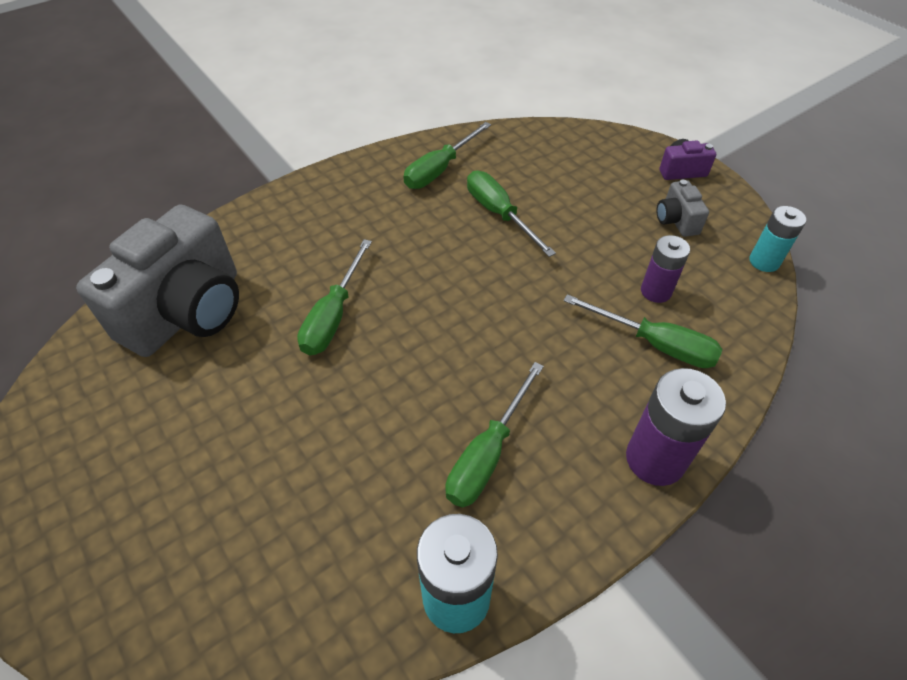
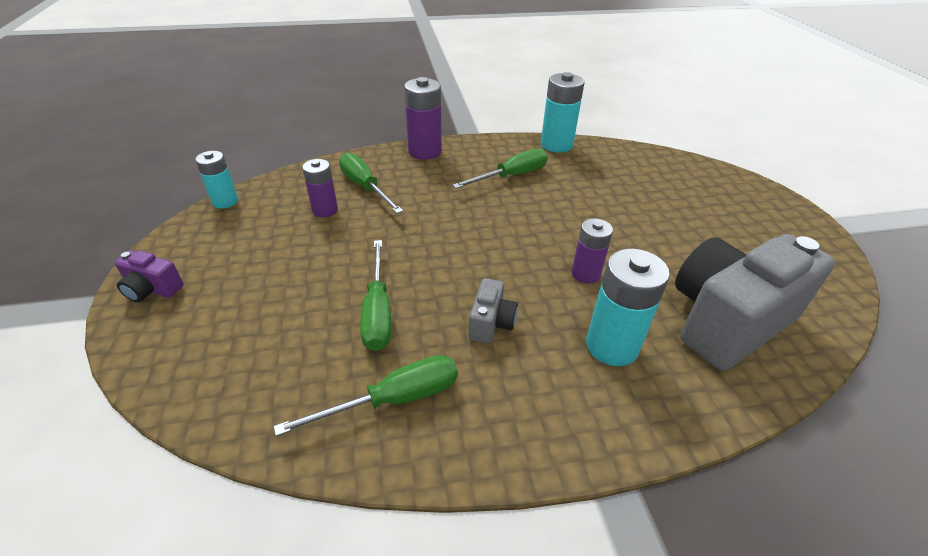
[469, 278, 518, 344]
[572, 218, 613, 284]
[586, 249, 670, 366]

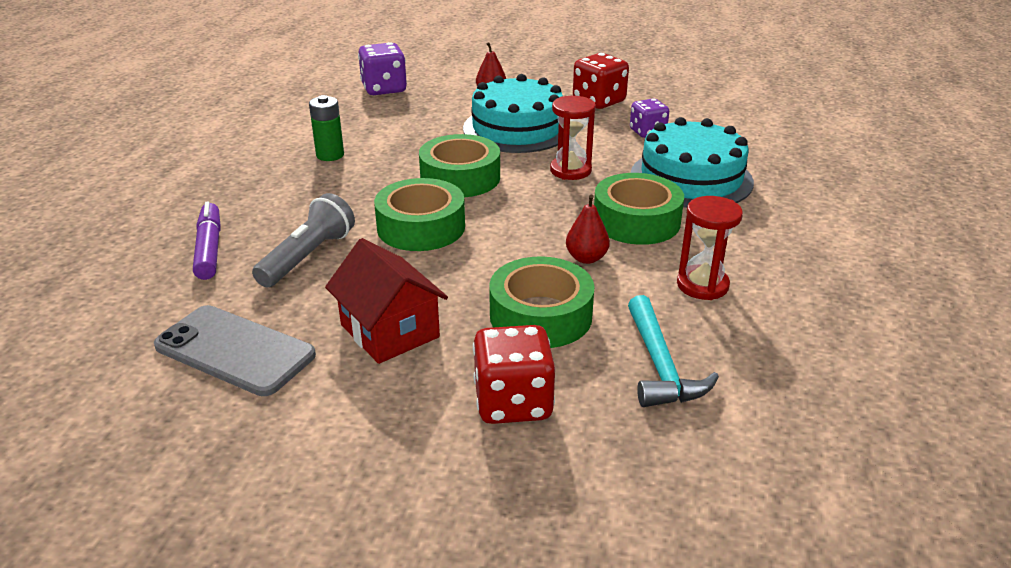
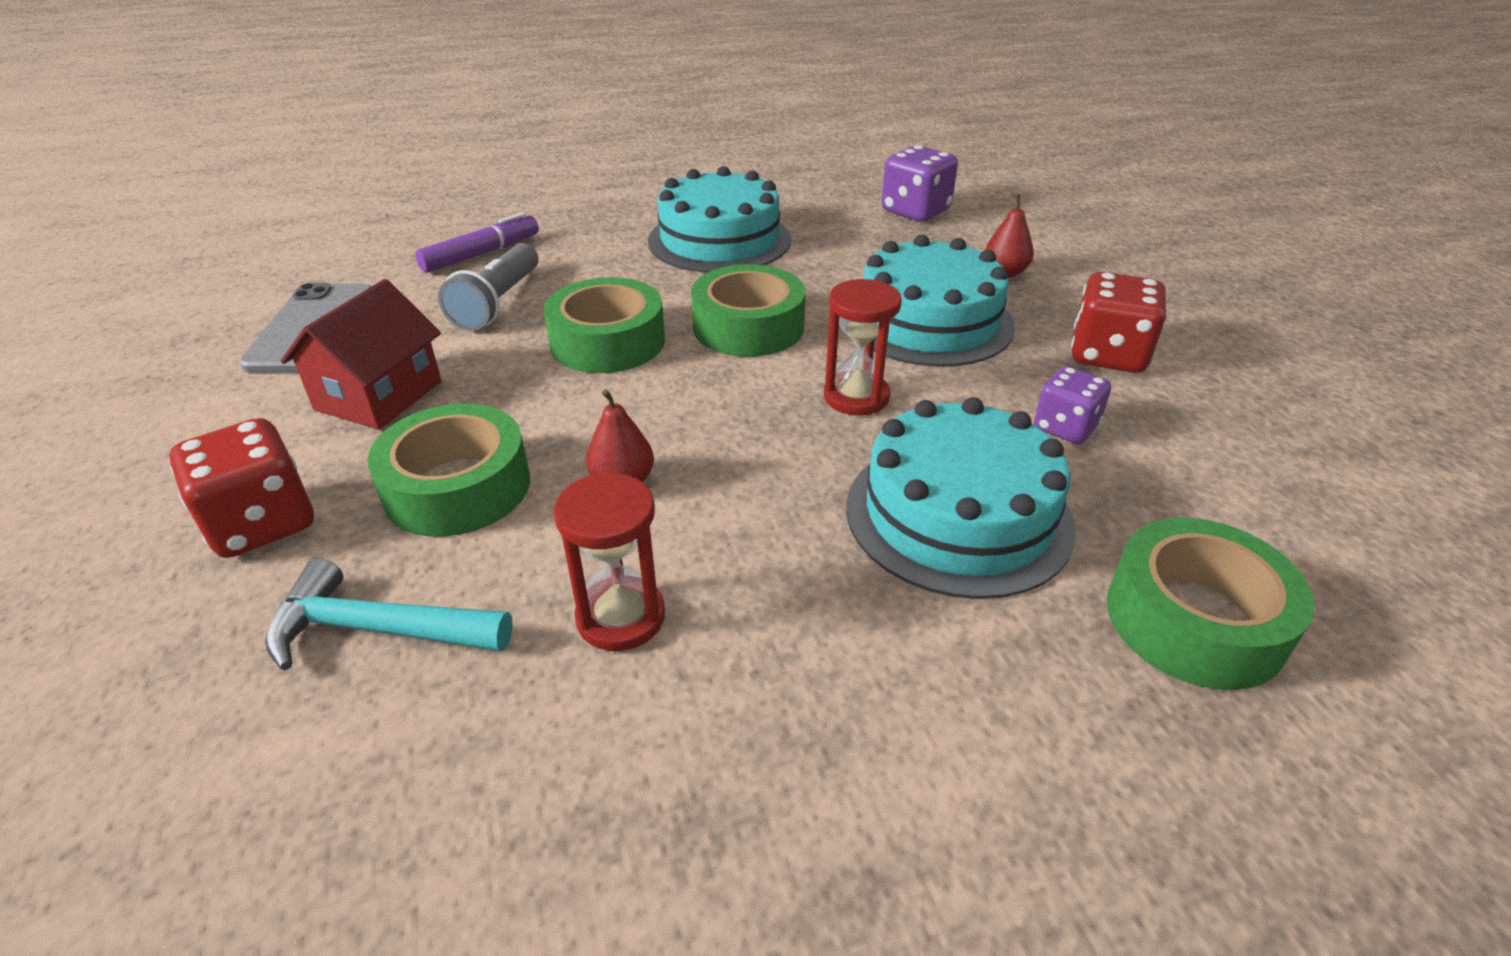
[648, 166, 791, 273]
[1107, 518, 1314, 690]
[438, 243, 538, 331]
[265, 558, 513, 670]

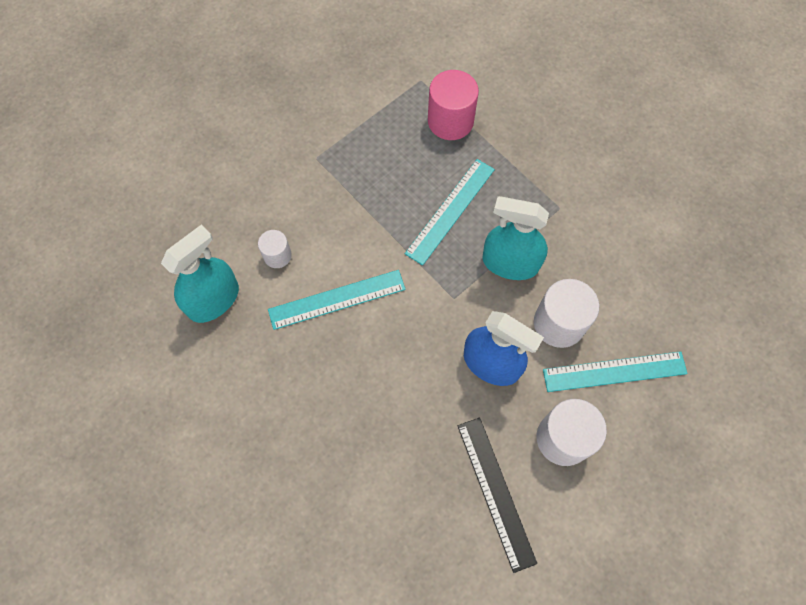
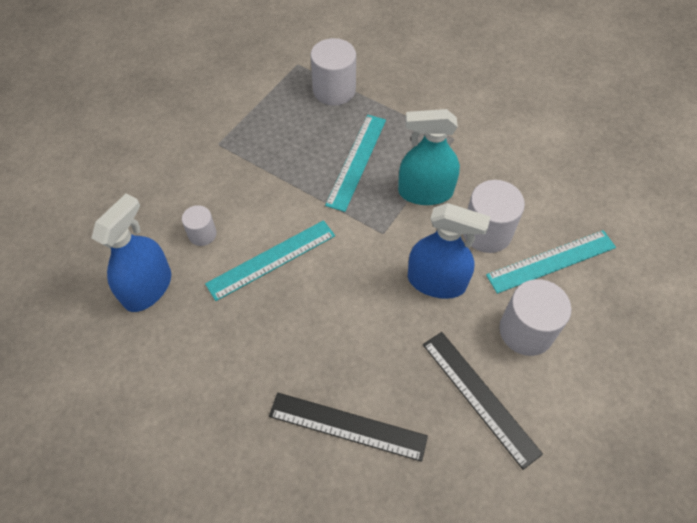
[310, 38, 356, 106]
[91, 193, 171, 312]
[269, 392, 428, 462]

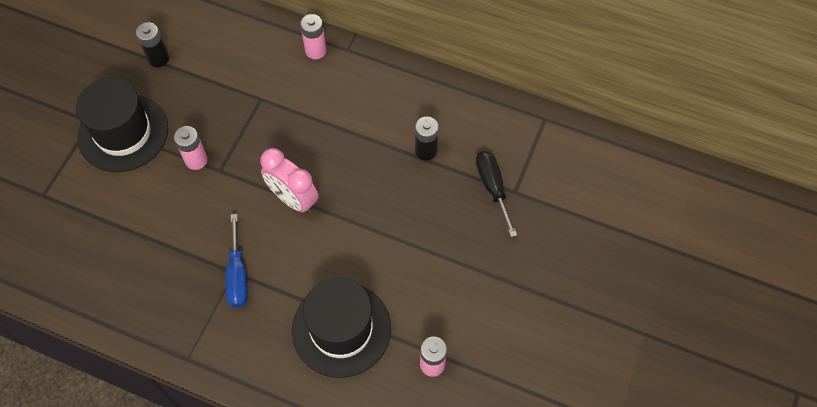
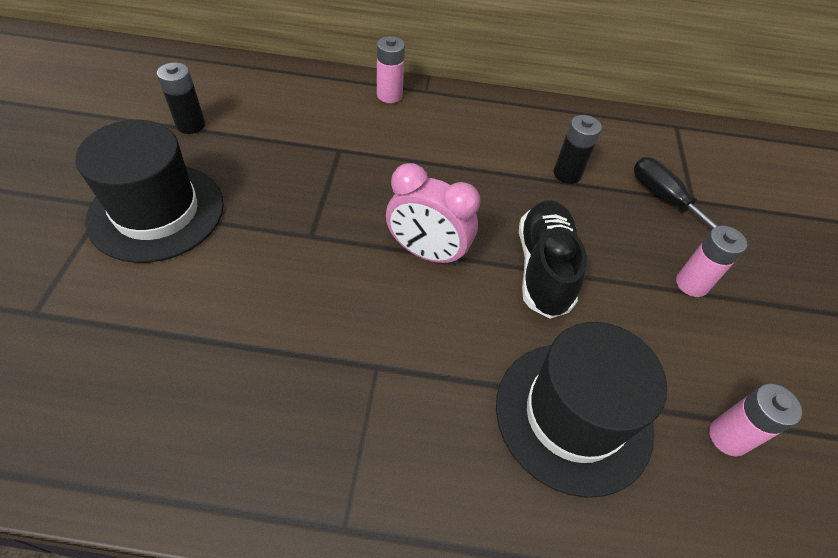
[676, 226, 747, 297]
[225, 214, 248, 308] (first image)
[519, 200, 587, 319]

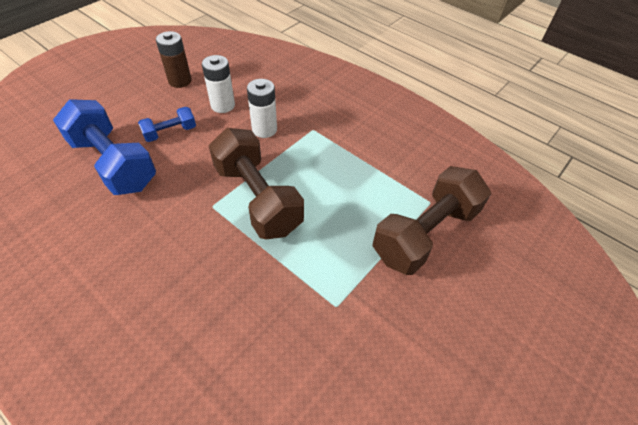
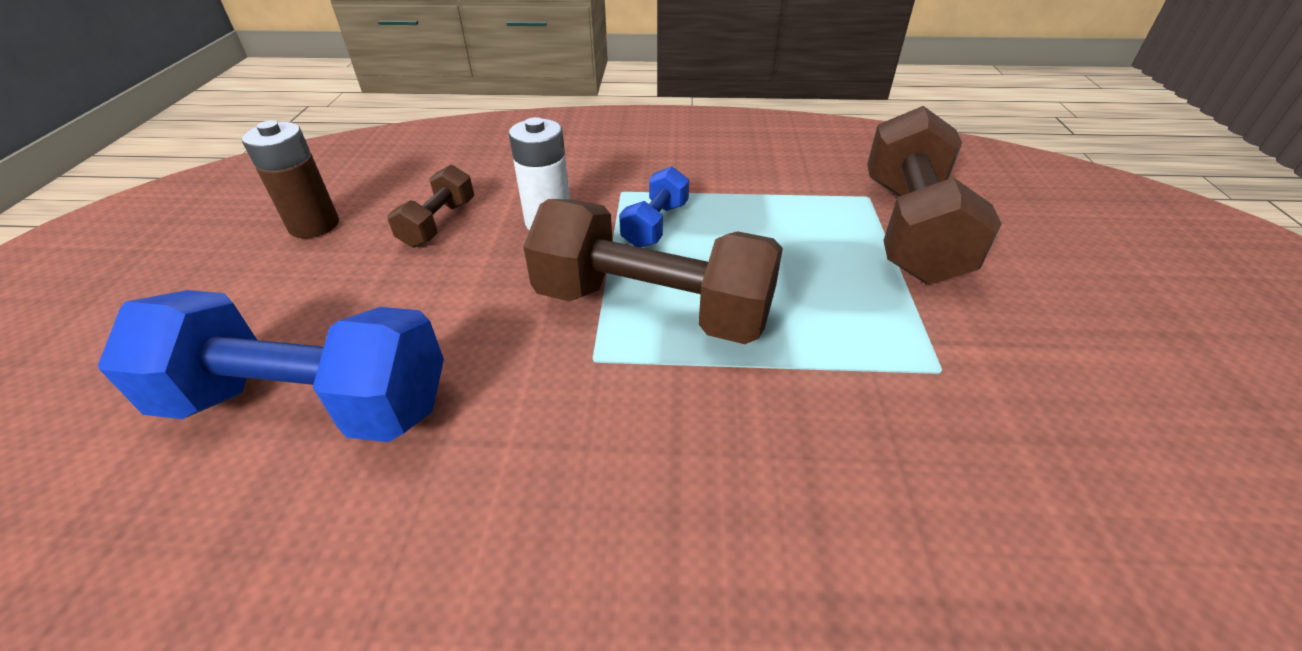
[387, 165, 474, 247]
[619, 166, 689, 247]

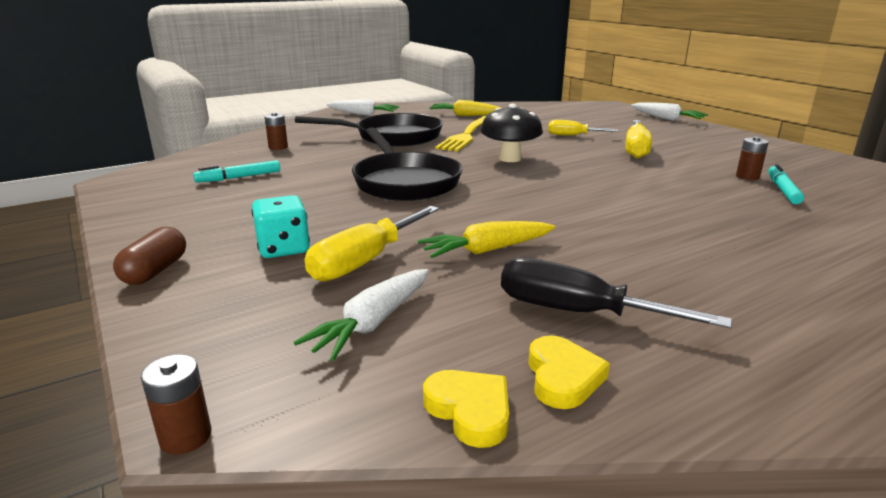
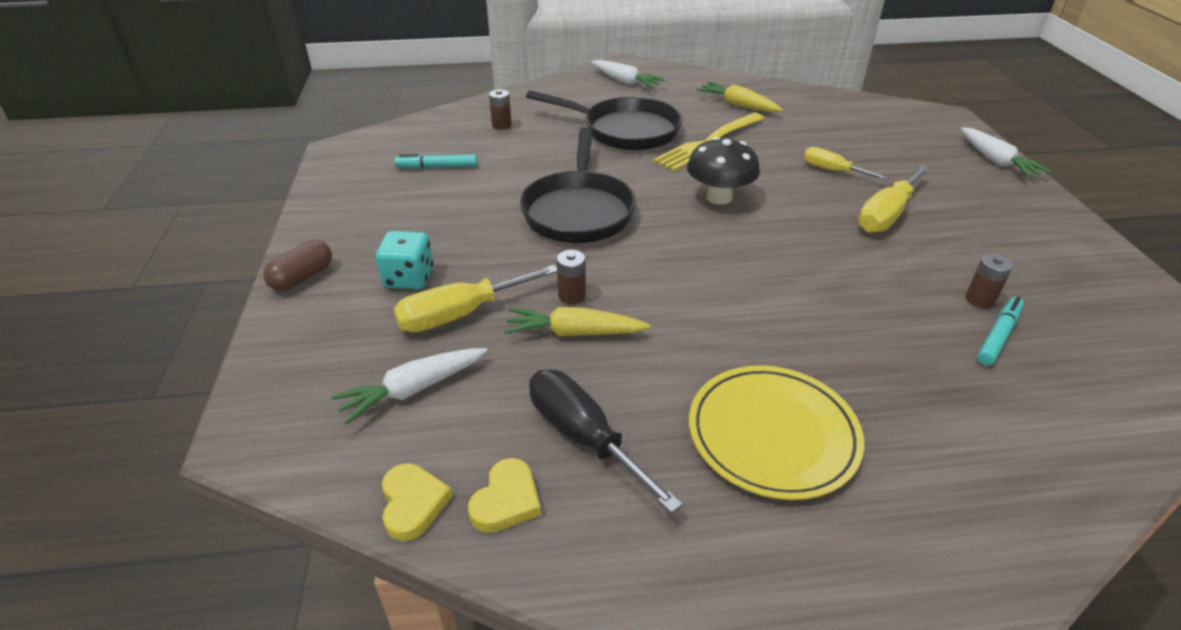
[557, 250, 586, 304]
[689, 365, 864, 500]

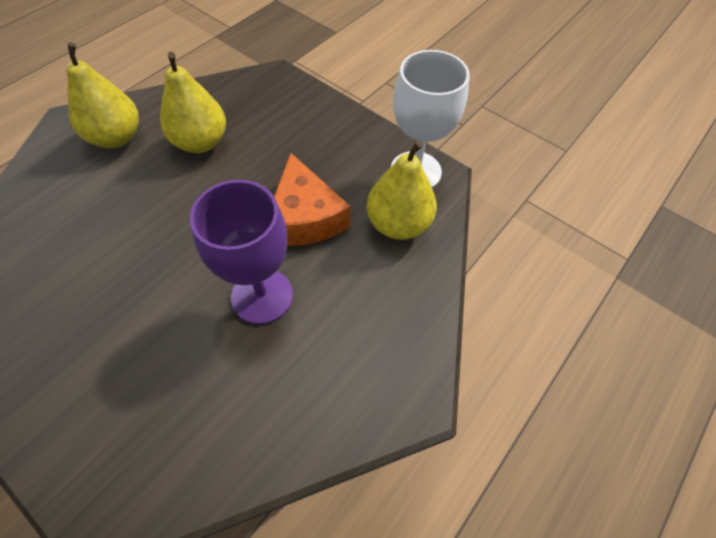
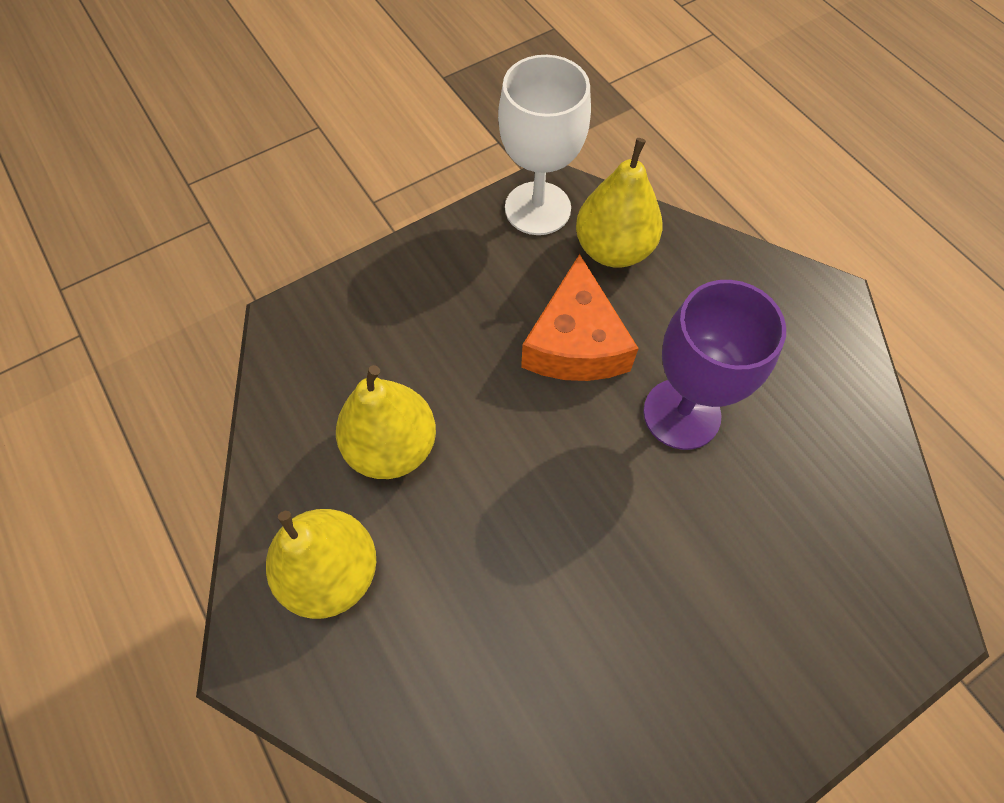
[521, 254, 639, 381]

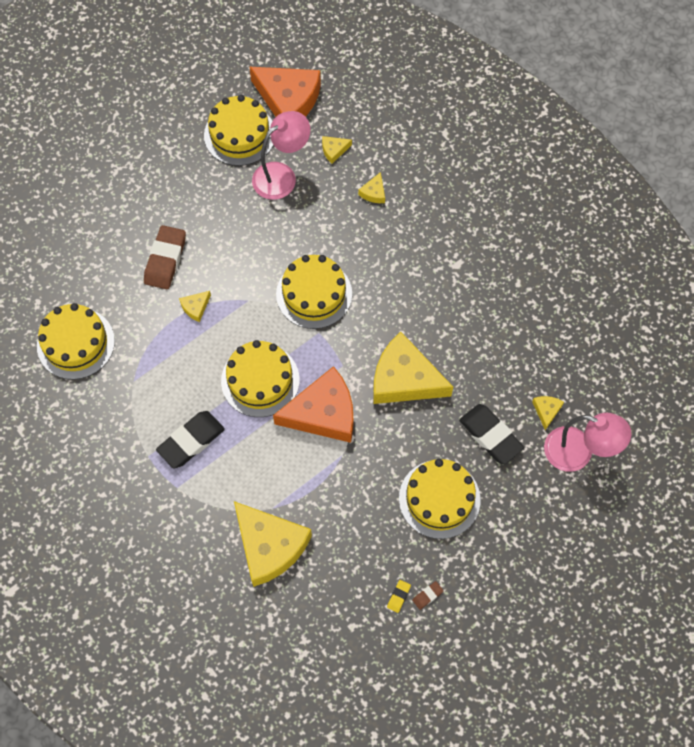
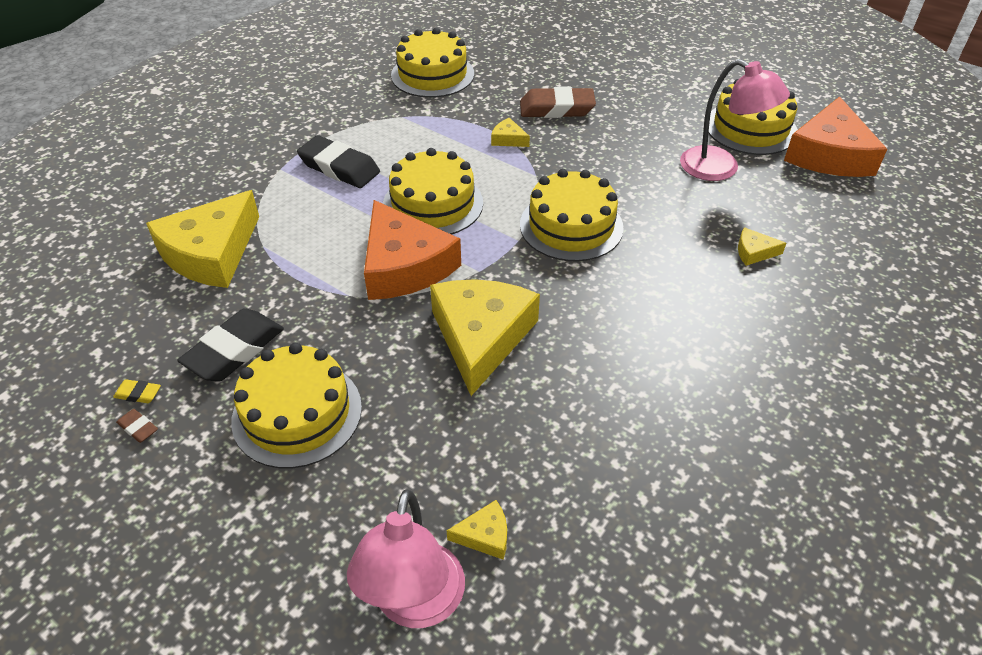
[322, 136, 352, 164] (first image)
[177, 308, 284, 382]

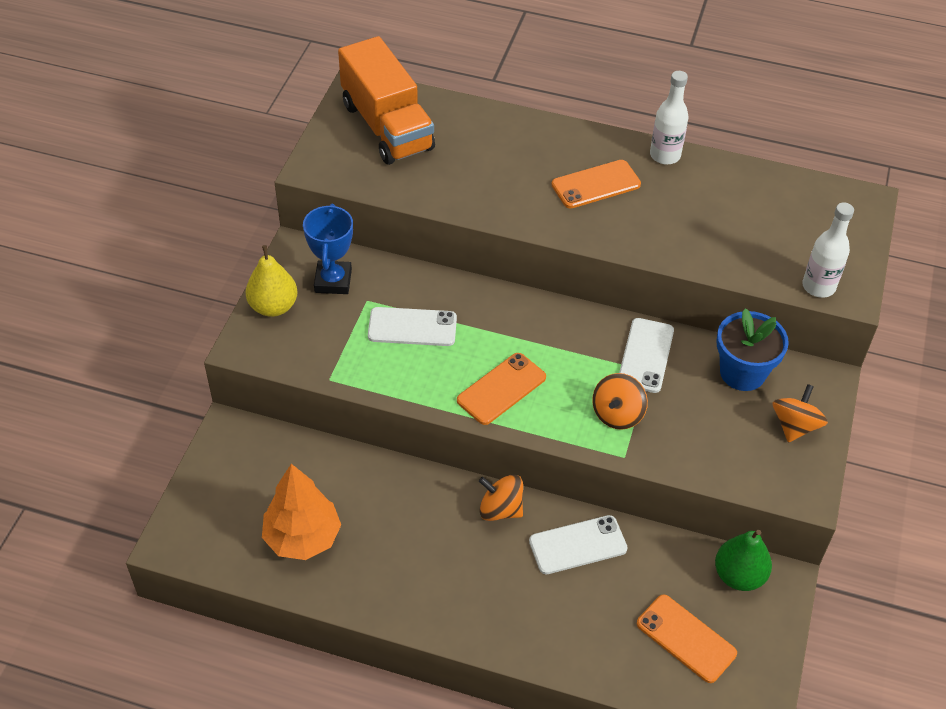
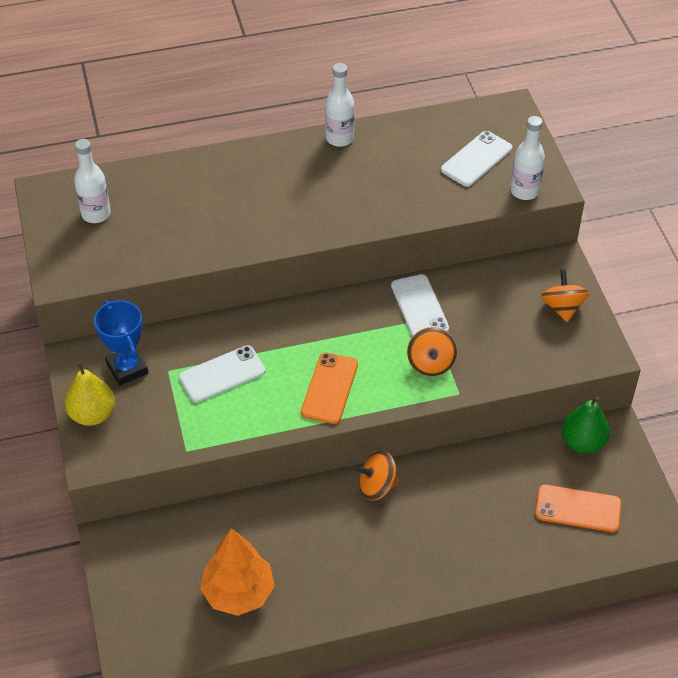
[74, 139, 111, 223]
[551, 160, 641, 208] (first image)
[716, 308, 789, 391] (first image)
[441, 131, 512, 187]

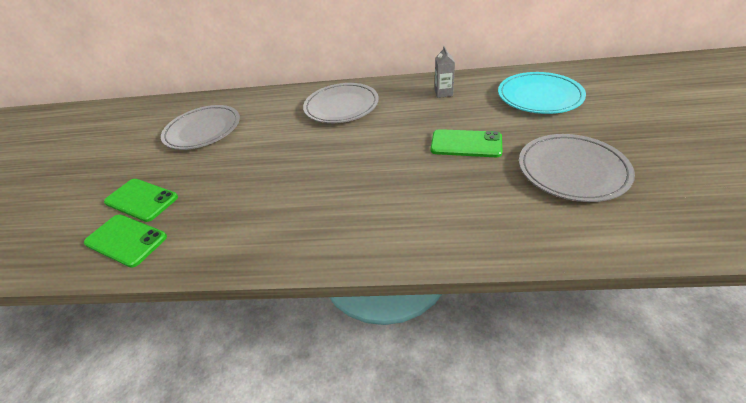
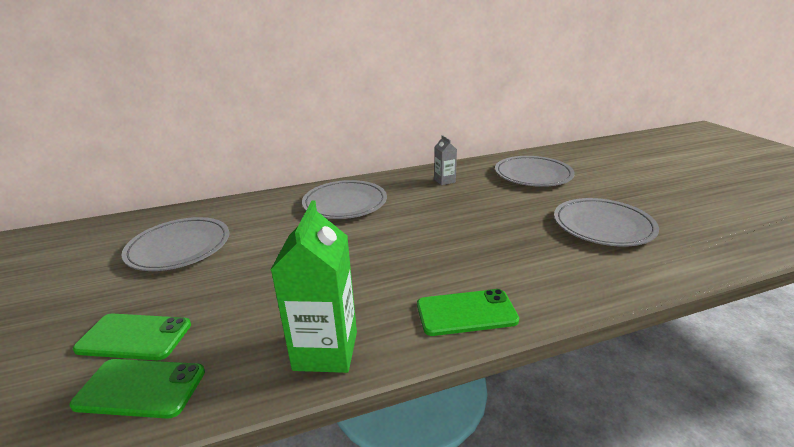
[495, 156, 575, 187]
[417, 289, 519, 336]
[271, 201, 357, 373]

